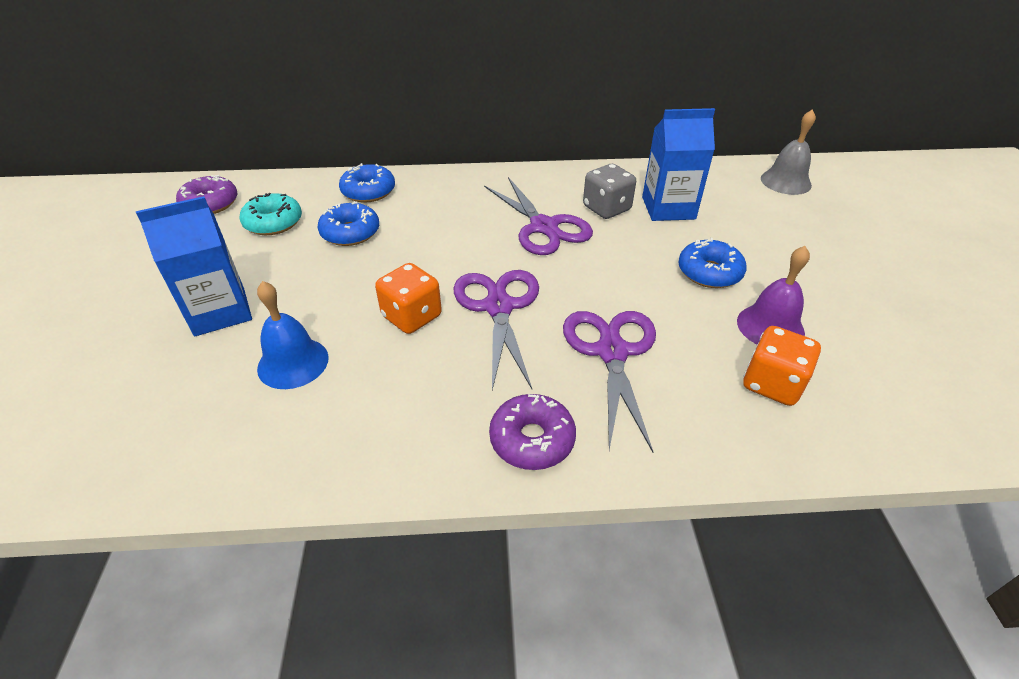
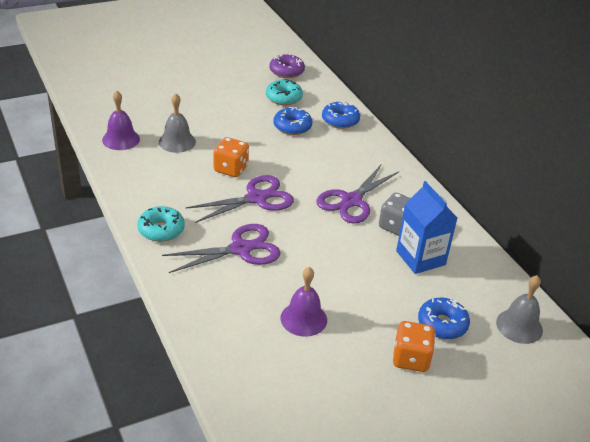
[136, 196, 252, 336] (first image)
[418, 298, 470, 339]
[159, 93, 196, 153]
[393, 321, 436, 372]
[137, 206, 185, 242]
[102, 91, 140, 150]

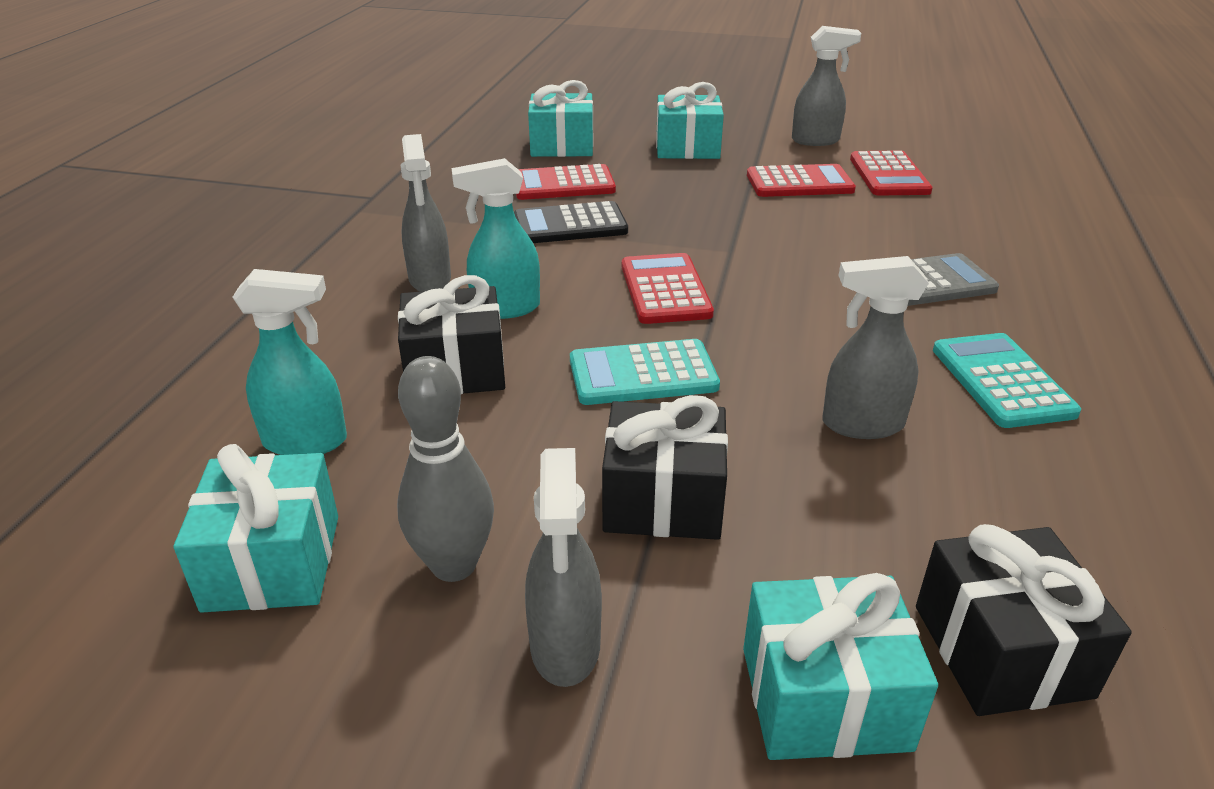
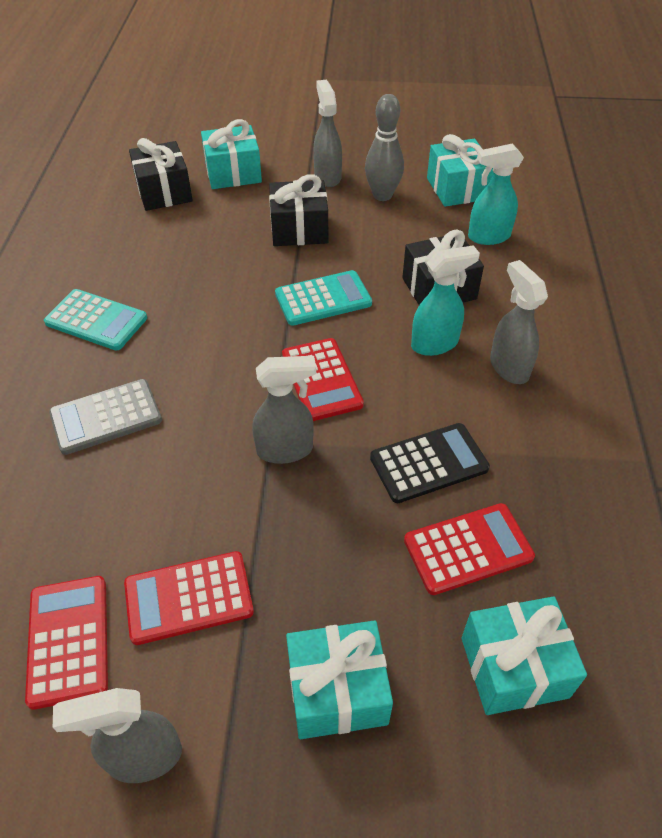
[252, 356, 316, 464]
[44, 289, 147, 350]

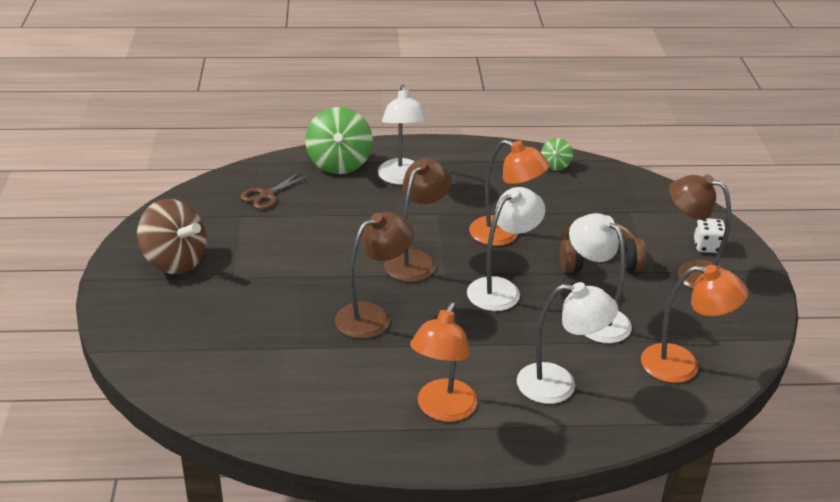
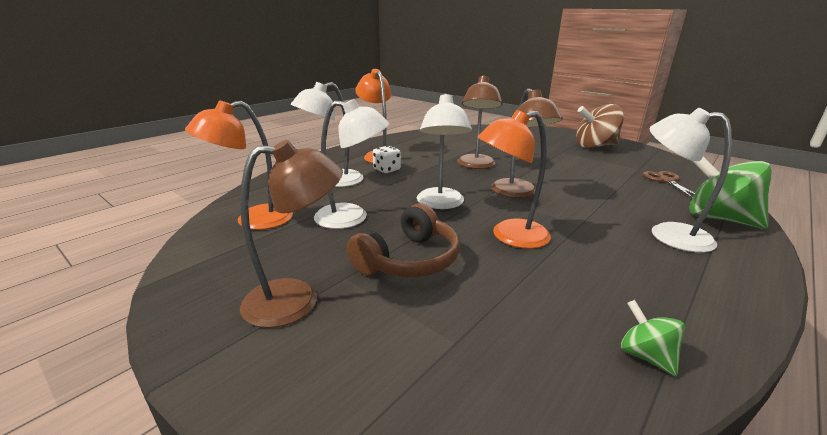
[373, 146, 401, 173]

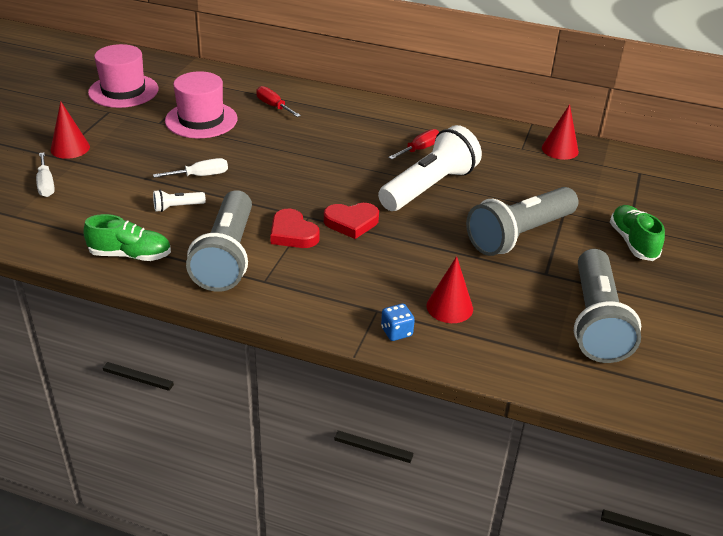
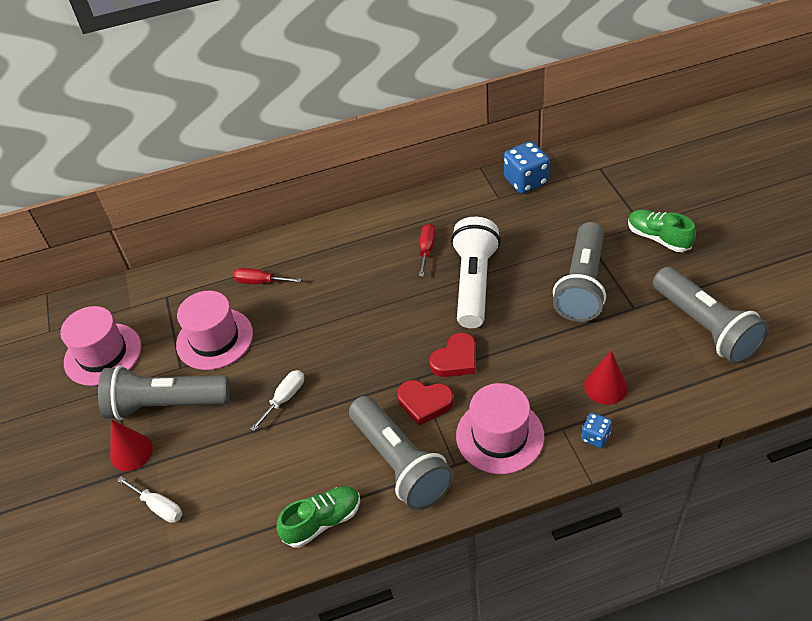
[504, 141, 550, 194]
[153, 190, 206, 212] (first image)
[98, 365, 230, 420]
[456, 383, 544, 474]

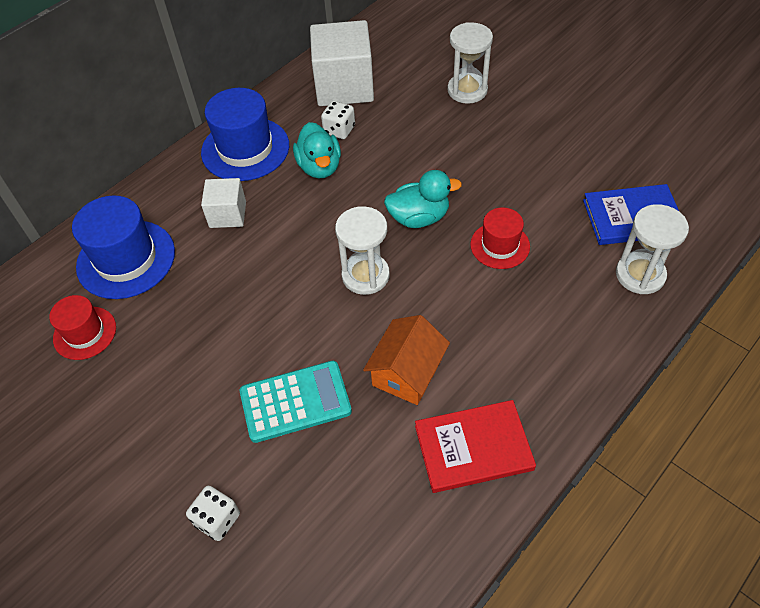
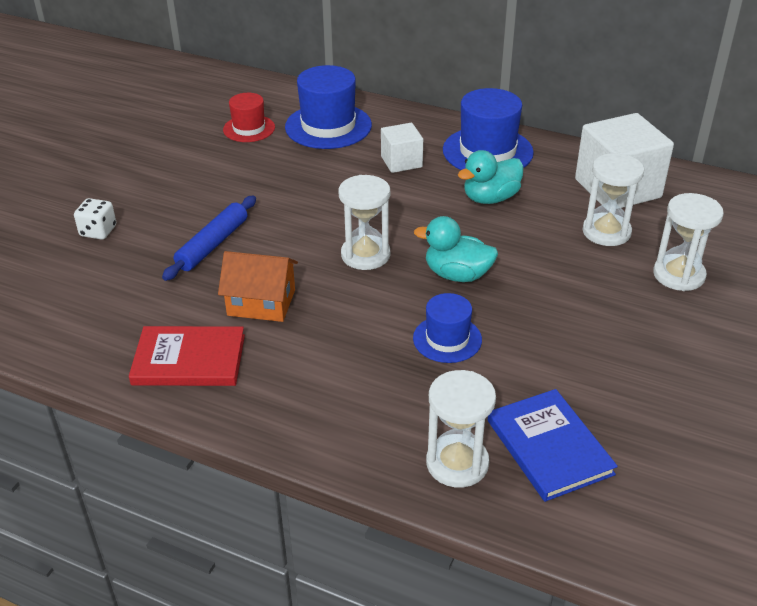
[321, 101, 355, 139] (first image)
[414, 216, 498, 282]
[413, 293, 482, 363]
[162, 196, 256, 281]
[129, 326, 245, 386]
[582, 153, 644, 246]

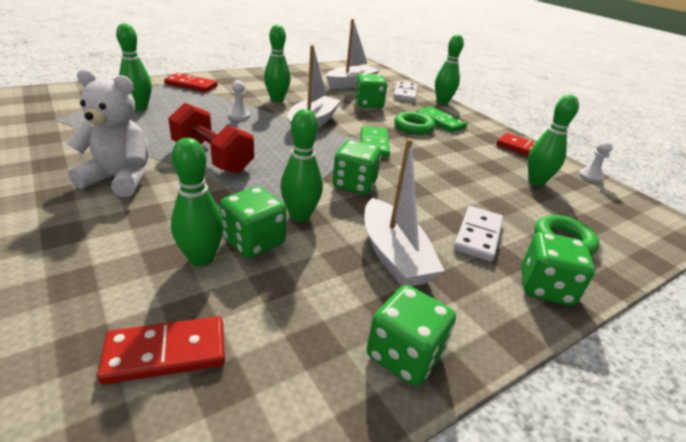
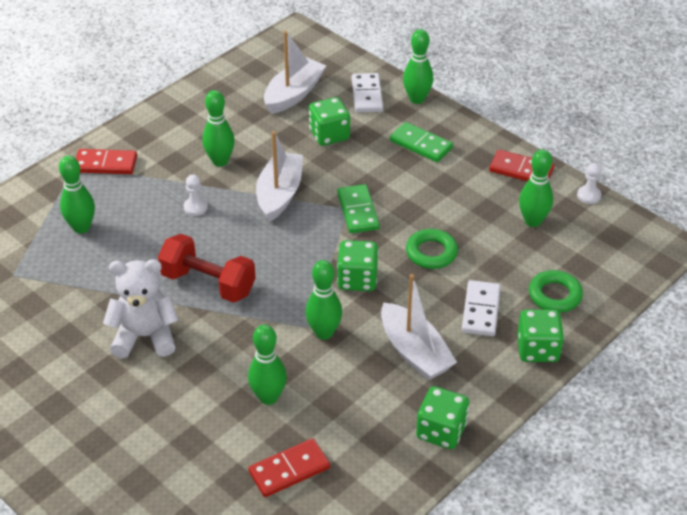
[406, 229, 458, 269]
[220, 186, 286, 258] (first image)

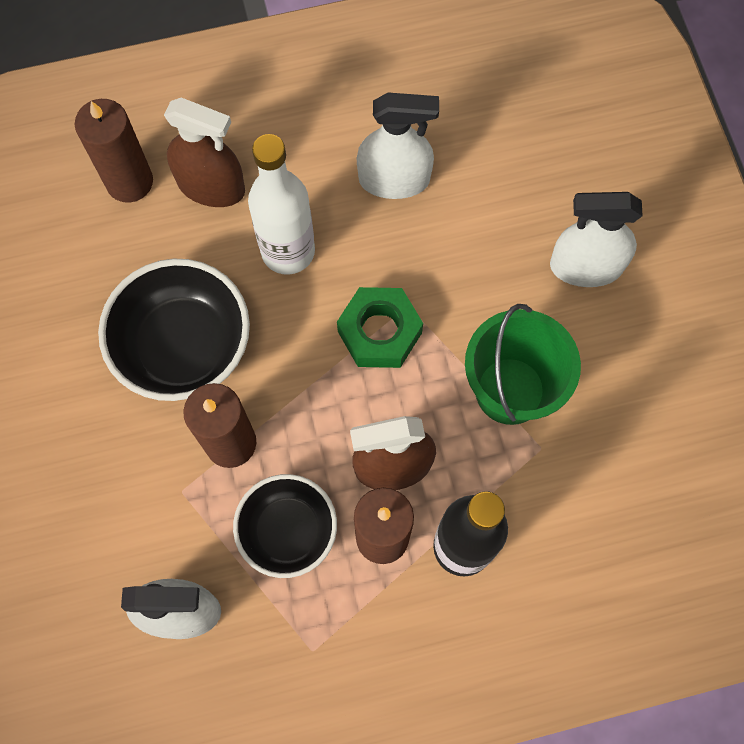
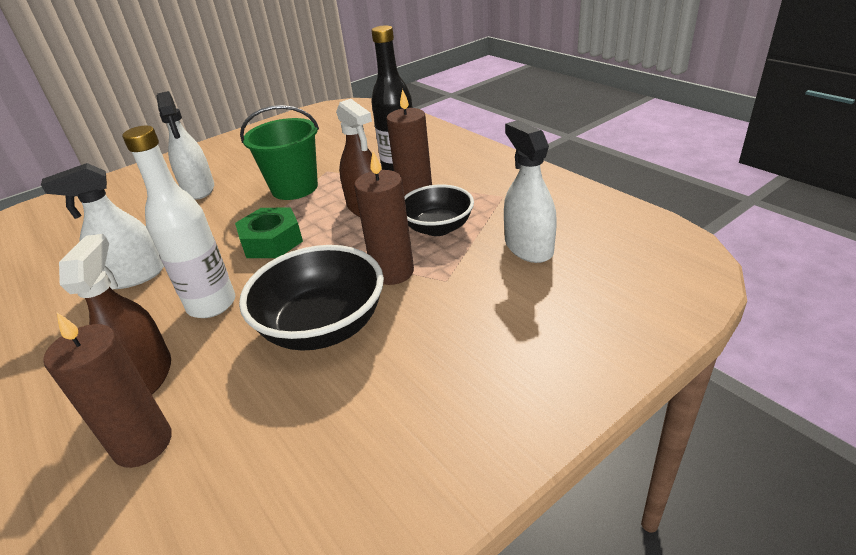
[41, 163, 164, 289]

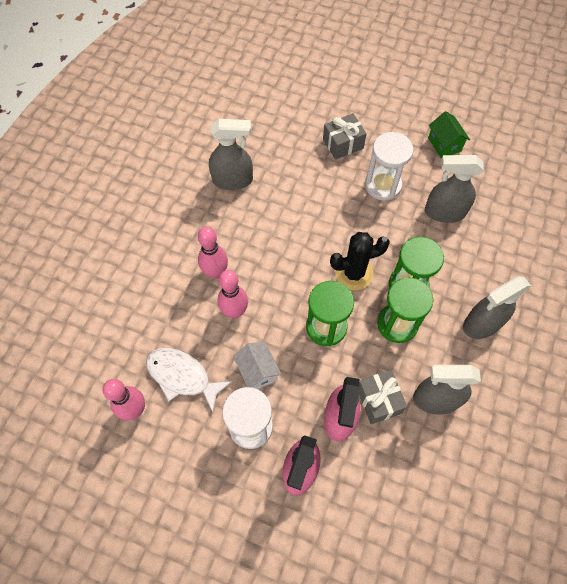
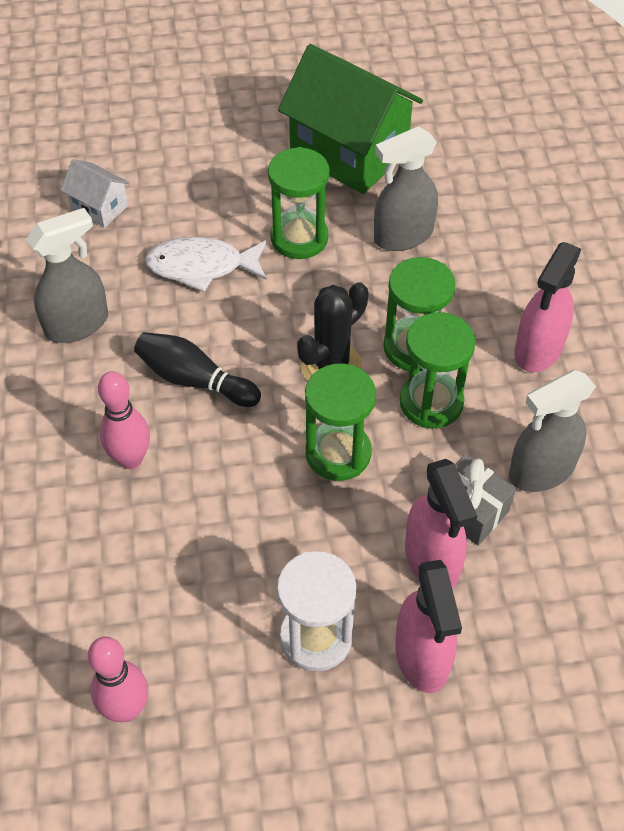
[278, 44, 423, 194]
[323, 113, 367, 160] (first image)
[268, 147, 330, 259]
[218, 270, 248, 319] (first image)
[514, 242, 581, 372]
[61, 159, 129, 228]
[145, 237, 267, 292]
[134, 332, 261, 407]

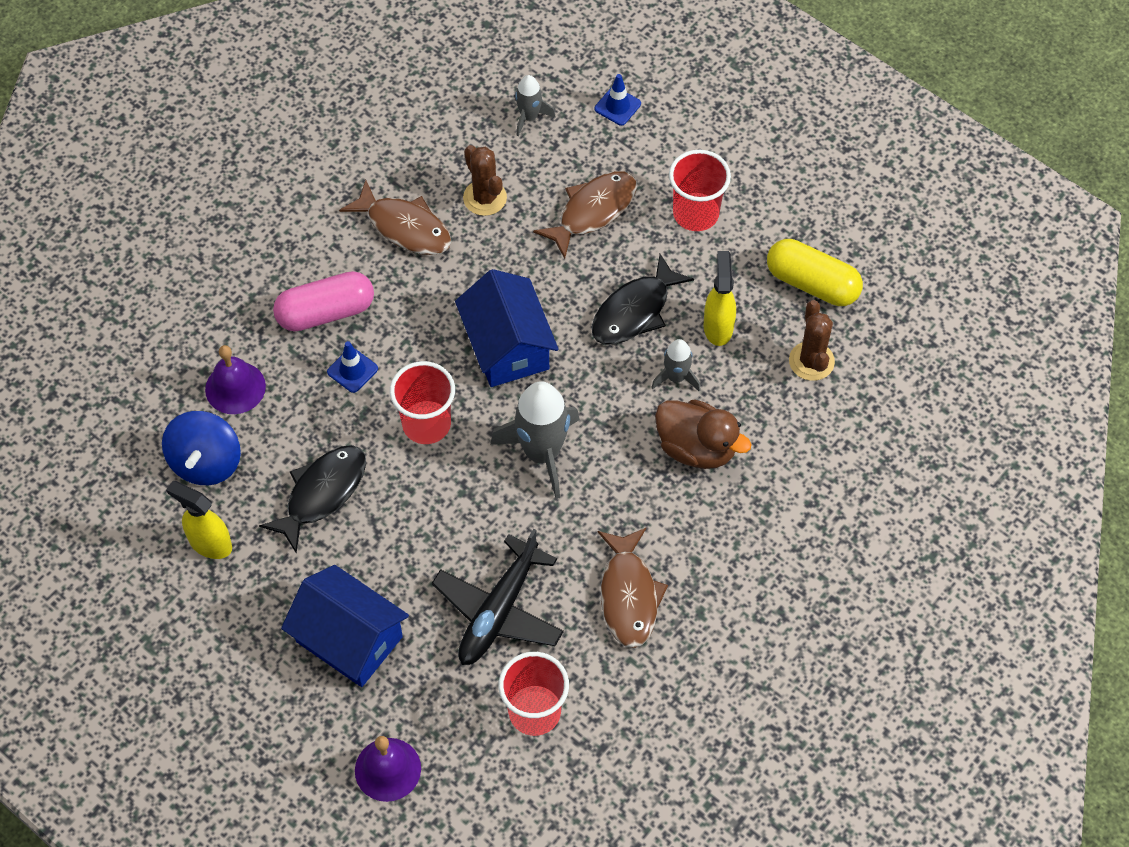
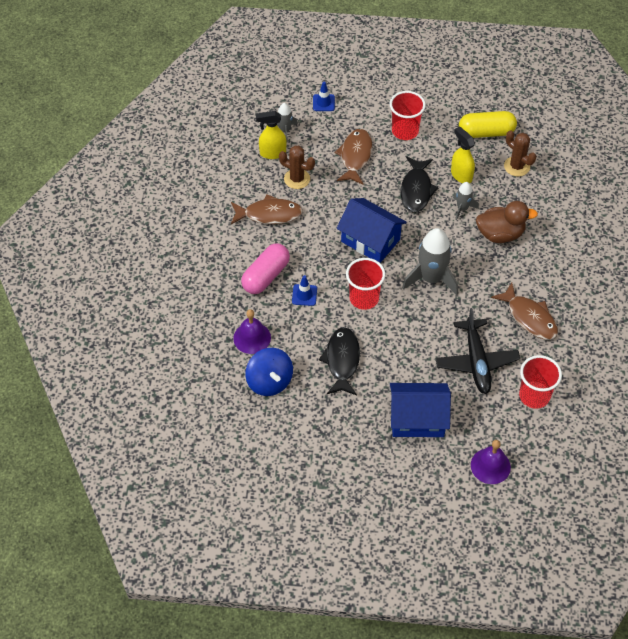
[256, 111, 286, 159]

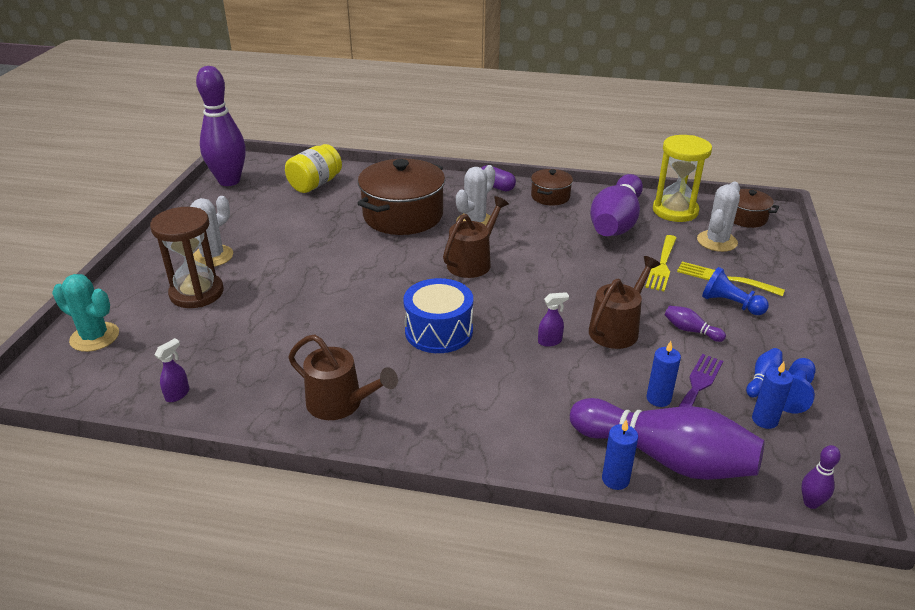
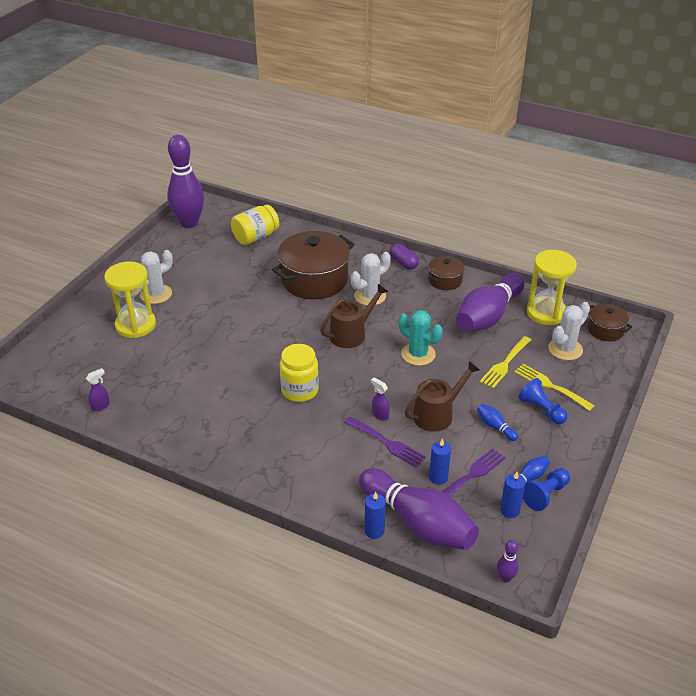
[104, 261, 156, 338]
[399, 310, 443, 366]
[280, 344, 319, 402]
[371, 377, 390, 421]
[477, 404, 518, 441]
[288, 334, 398, 420] (first image)
[344, 416, 426, 467]

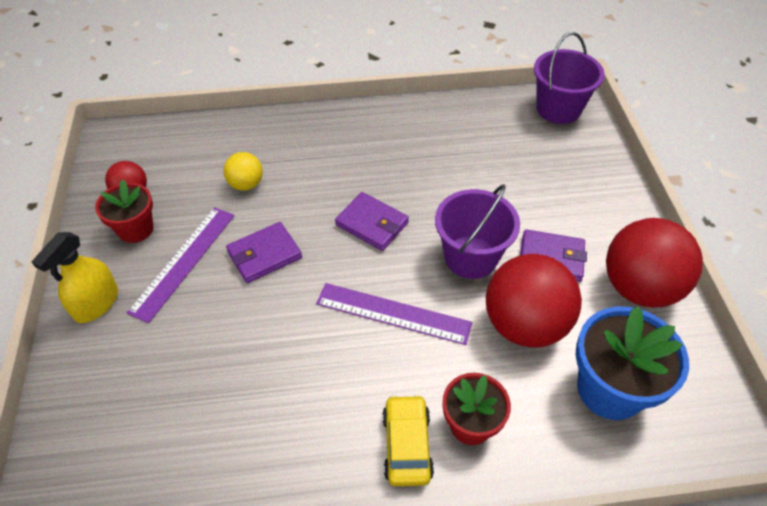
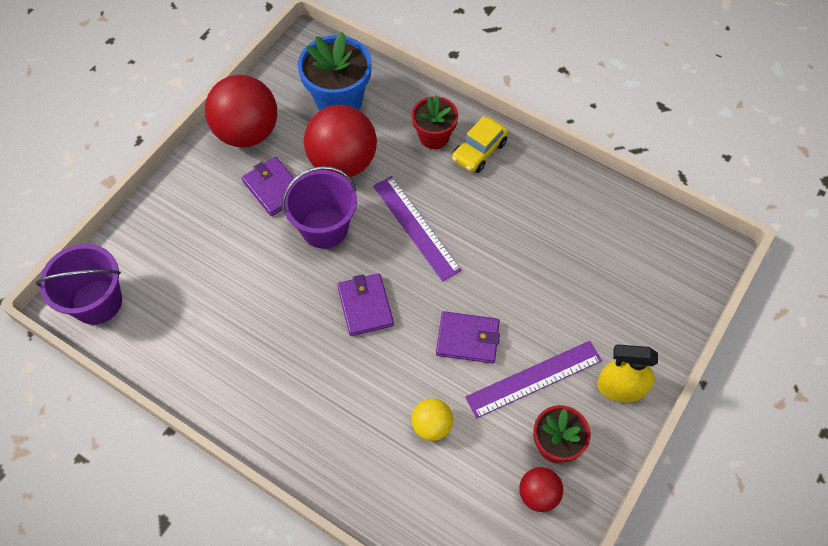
[597, 344, 658, 402]

